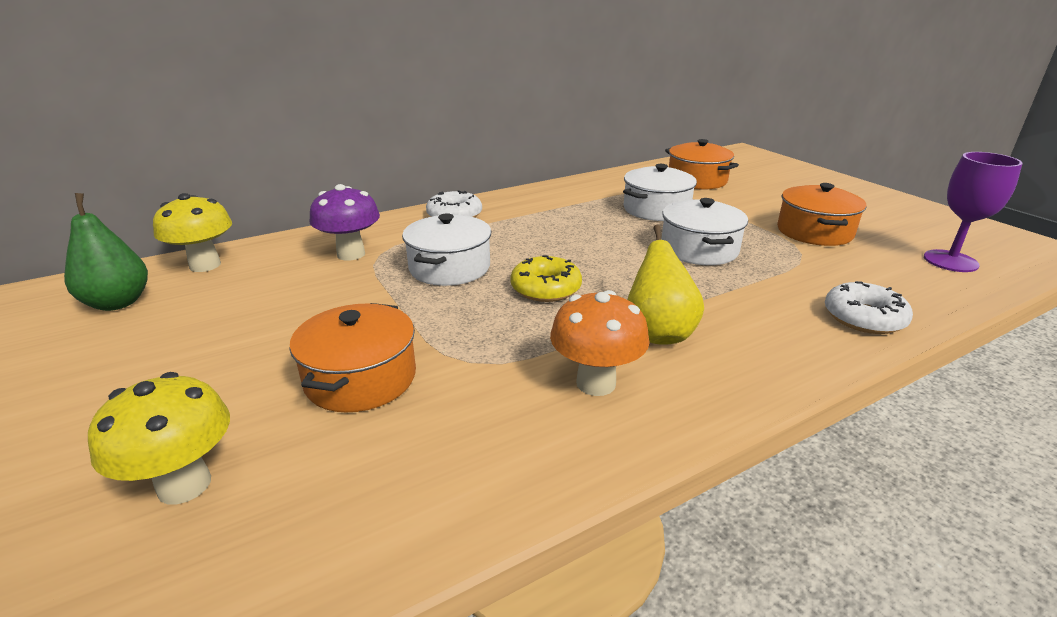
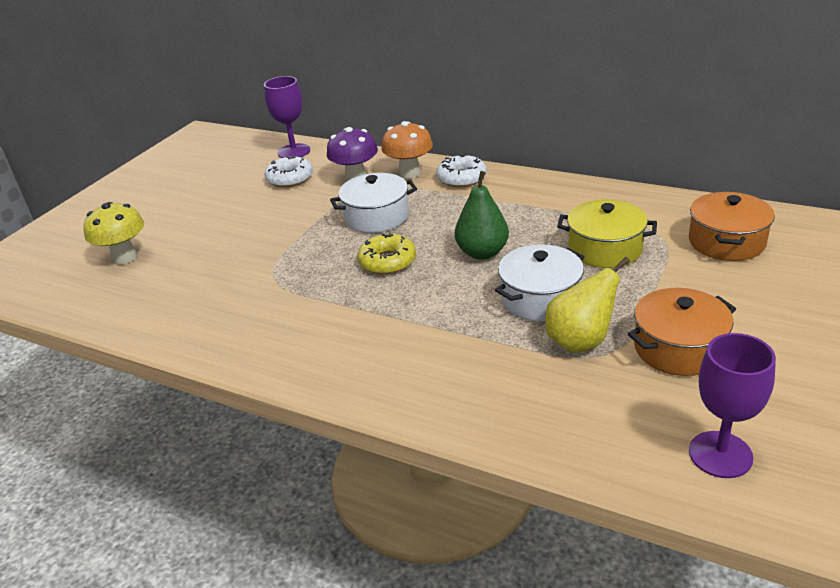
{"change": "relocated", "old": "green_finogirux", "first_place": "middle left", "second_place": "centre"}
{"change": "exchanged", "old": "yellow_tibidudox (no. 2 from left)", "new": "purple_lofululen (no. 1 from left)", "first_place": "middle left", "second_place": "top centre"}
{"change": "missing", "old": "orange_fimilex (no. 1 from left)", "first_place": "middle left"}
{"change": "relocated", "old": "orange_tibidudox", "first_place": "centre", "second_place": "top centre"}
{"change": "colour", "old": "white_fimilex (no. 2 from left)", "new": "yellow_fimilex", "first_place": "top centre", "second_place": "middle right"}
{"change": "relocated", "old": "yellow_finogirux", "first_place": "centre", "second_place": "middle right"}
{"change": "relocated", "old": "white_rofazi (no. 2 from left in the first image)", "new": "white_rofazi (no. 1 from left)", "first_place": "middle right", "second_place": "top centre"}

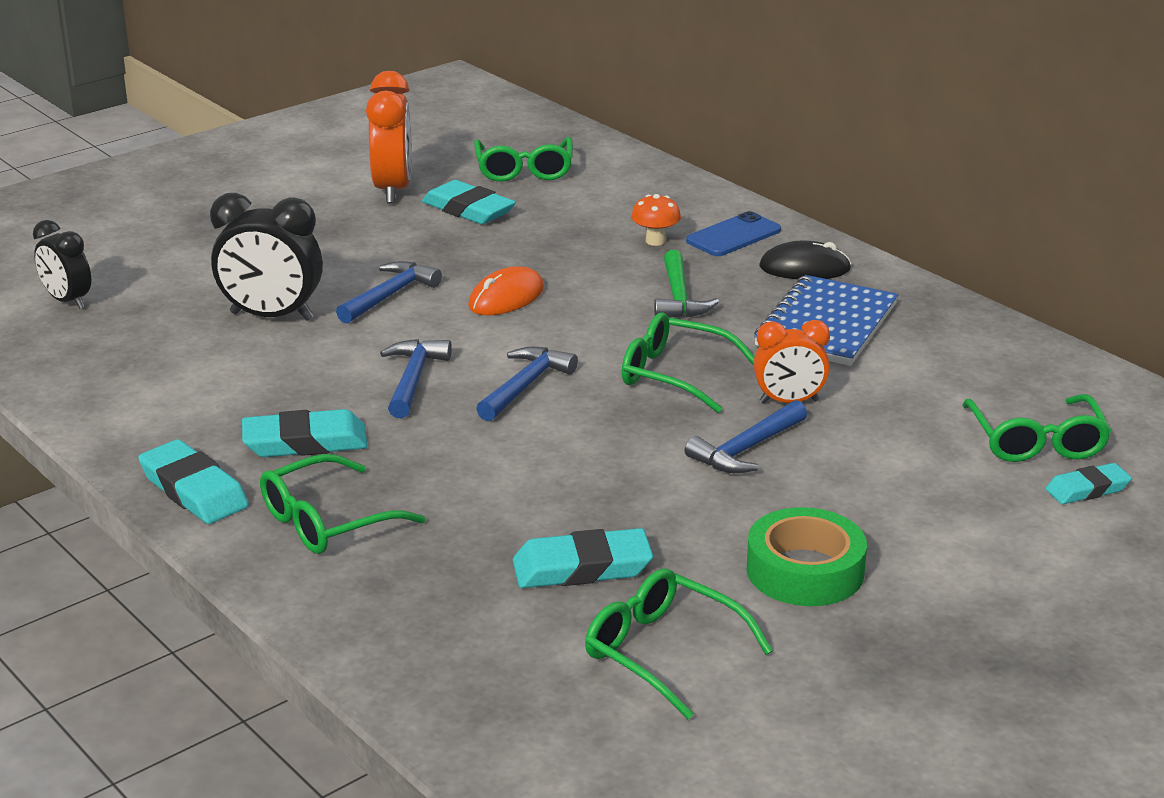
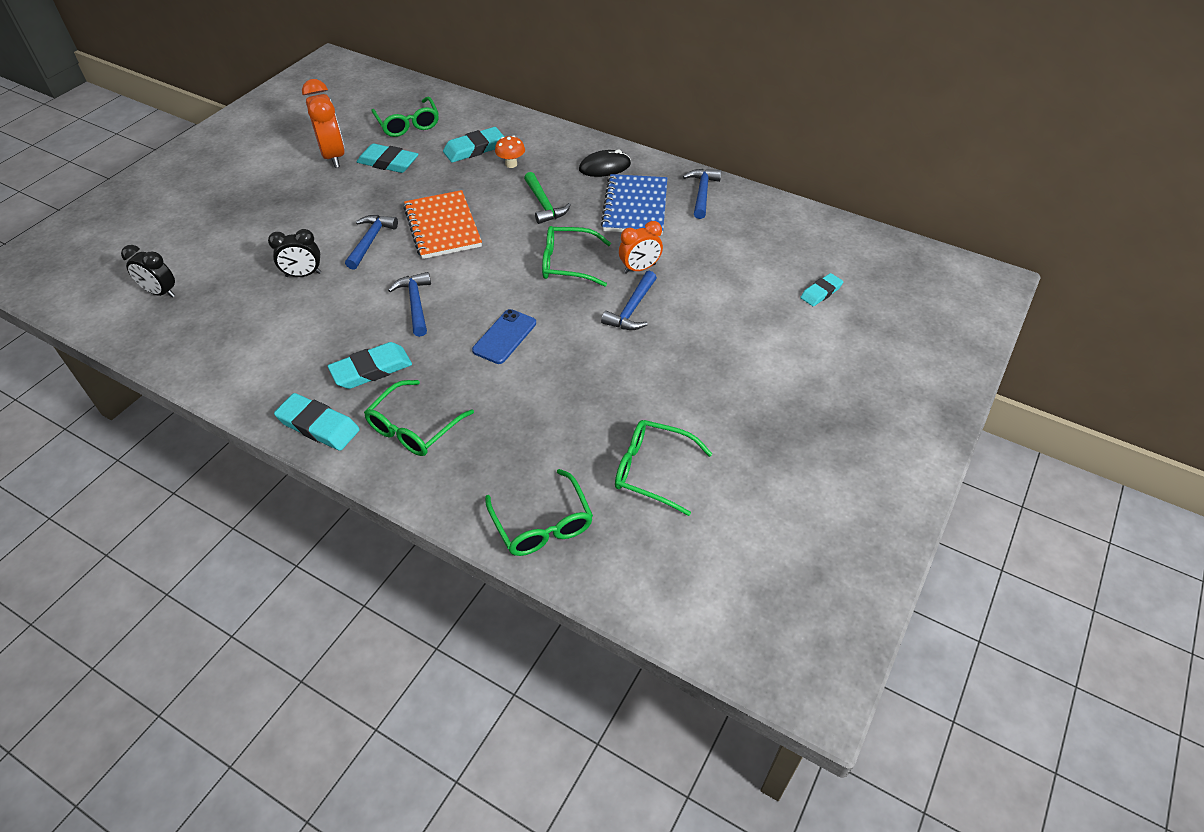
{"change": "size", "old": "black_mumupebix (no. 2 from left)", "first_place": "top left", "second_place": "top left", "factor": 0.64}
{"change": "exchanged", "old": "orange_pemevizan", "new": "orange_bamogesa", "first_place": "centre", "second_place": "top centre"}
{"change": "relocated", "old": "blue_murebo (no. 3 from left in the first image)", "new": "blue_murebo (no. 4 from left)", "first_place": "centre", "second_place": "top centre"}
{"change": "relocated", "old": "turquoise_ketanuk (no. 4 from left)", "first_place": "bottom centre", "second_place": "top centre"}
{"change": "relocated", "old": "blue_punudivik", "first_place": "top centre", "second_place": "centre"}
{"change": "missing", "old": "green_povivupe", "first_place": "bottom right"}
{"change": "relocated", "old": "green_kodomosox (no. 5 from left in the first image)", "new": "green_kodomosox (no. 3 from left)", "first_place": "middle right", "second_place": "centre"}

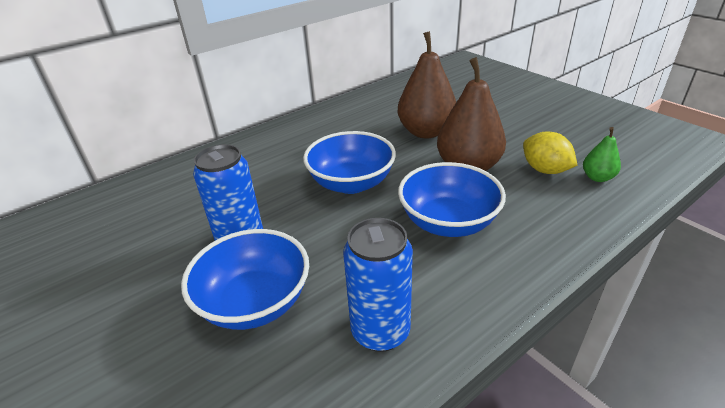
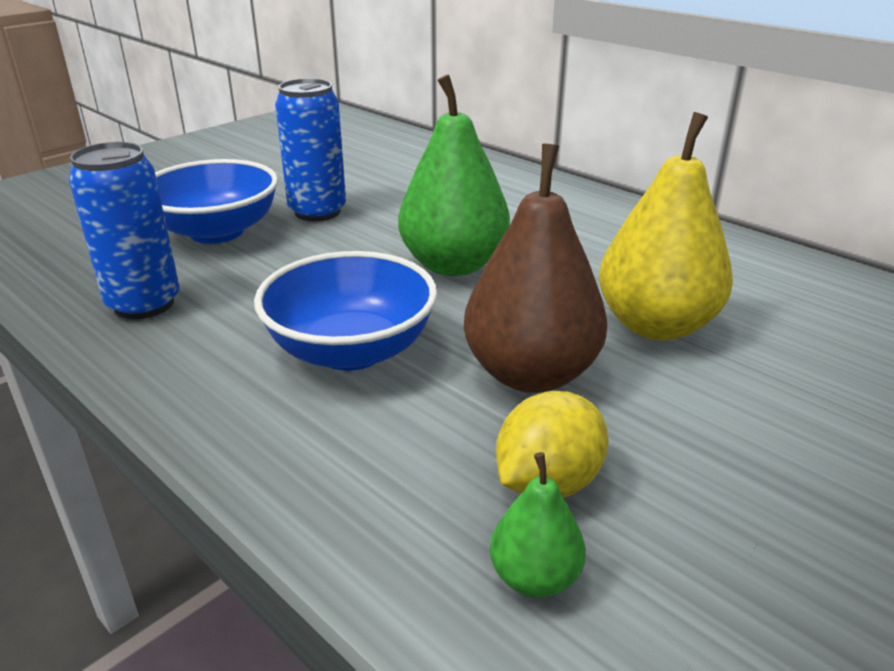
{"change": "exchanged", "old": "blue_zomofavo (no. 2 from left)", "new": "green_finogirux (no. 1 from left)", "first_place": "centre", "second_place": "top centre"}
{"change": "colour", "old": "brown_finogirux (no. 1 from left)", "new": "yellow_finogirux", "first_place": "top centre", "second_place": "middle right"}

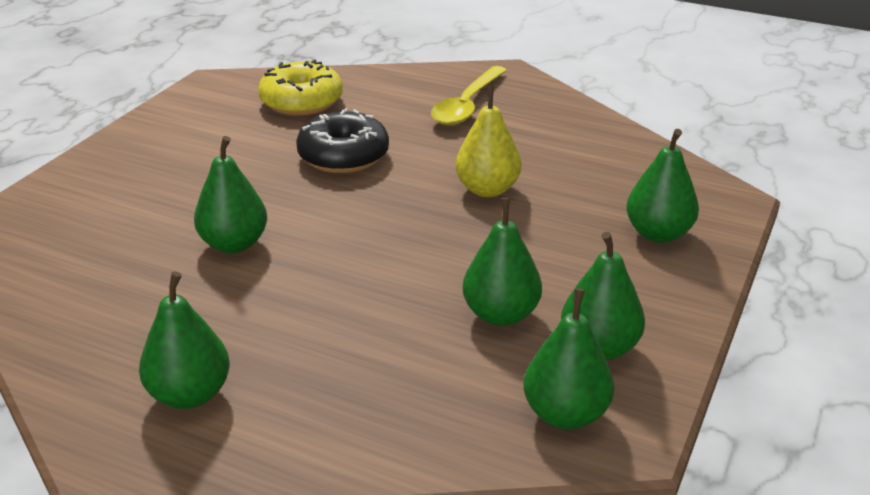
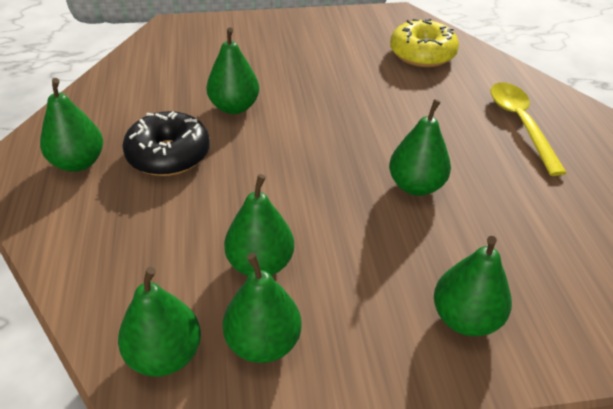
{"change": "relocated", "old": "black_rofazi", "first_place": "top centre", "second_place": "middle left"}
{"change": "spun", "old": "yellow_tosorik", "first_place": "top centre", "second_place": "top right", "degrees": 90}
{"change": "colour", "old": "yellow_finogirux", "new": "green_finogirux (no. 6 from left)", "first_place": "top centre", "second_place": "middle right"}

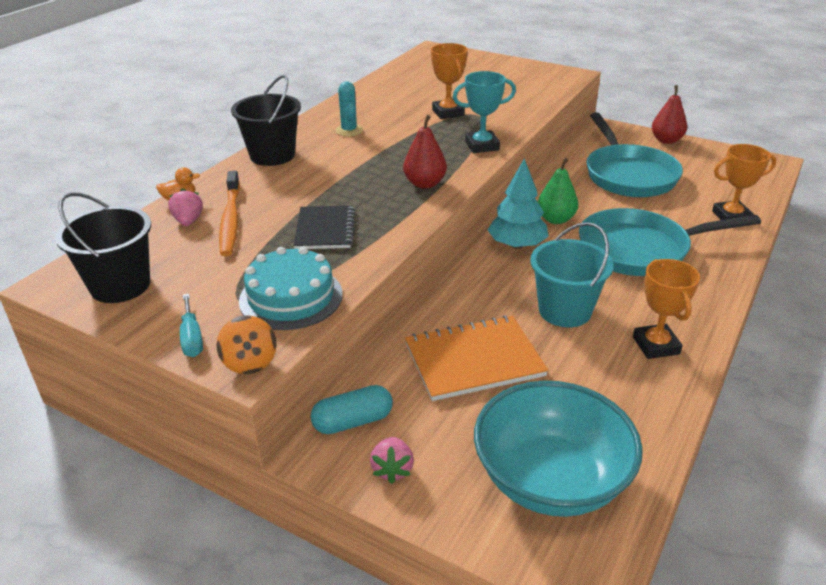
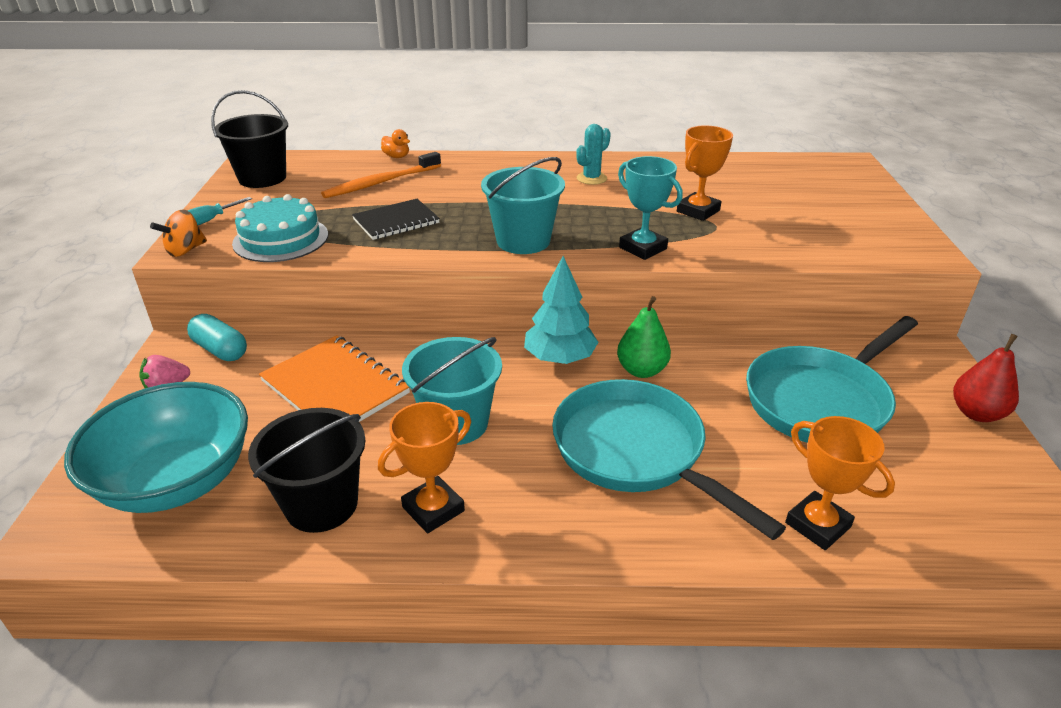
{"change": "missing", "old": "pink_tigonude (no. 1 from left)", "first_place": "middle left"}
{"change": "relocated", "old": "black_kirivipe (no. 2 from left)", "first_place": "top left", "second_place": "middle left"}
{"change": "exchanged", "old": "red_finogirux (no. 1 from left)", "new": "turquoise_kirivipe (no. 2 from left)", "first_place": "top centre", "second_place": "top centre"}

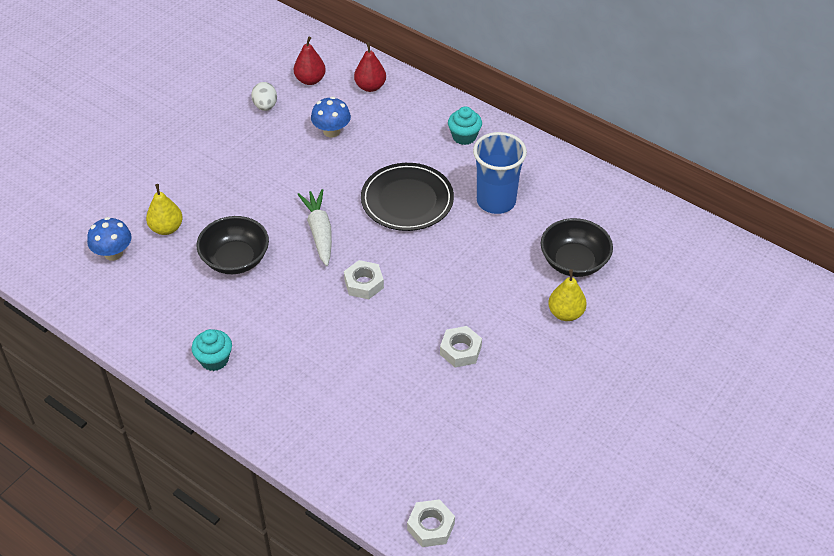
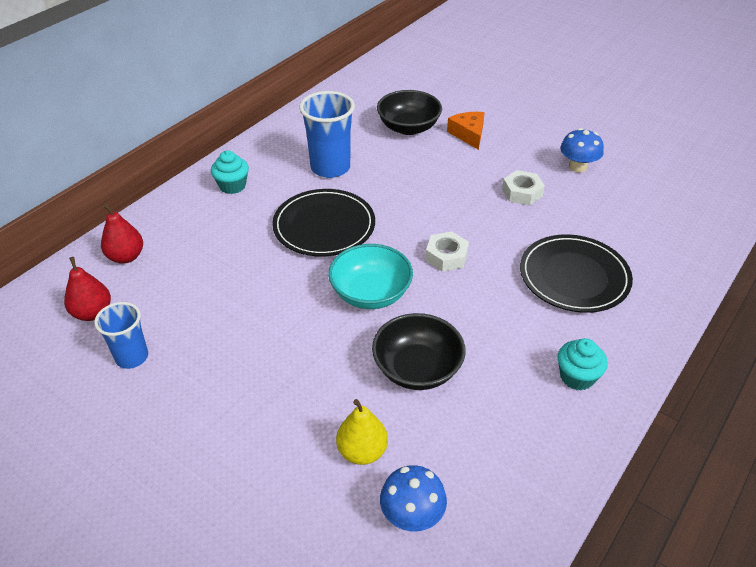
{"change": "exchanged", "old": "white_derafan", "new": "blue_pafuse (no. 1 from left)", "first_place": "top left", "second_place": "middle left"}
{"change": "exchanged", "old": "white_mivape", "new": "turquoise_zomofavo", "first_place": "centre", "second_place": "centre"}
{"change": "relocated", "old": "blue_tibidudox (no. 2 from left)", "first_place": "top centre", "second_place": "top right"}
{"change": "missing", "old": "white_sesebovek (no. 2 from left)", "first_place": "bottom centre"}
{"change": "exchanged", "old": "yellow_finogirux (no. 2 from left)", "new": "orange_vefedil", "first_place": "middle right", "second_place": "top centre"}
{"change": "appeared", "new": "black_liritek (no. 2 from left)", "second_place": "middle right"}

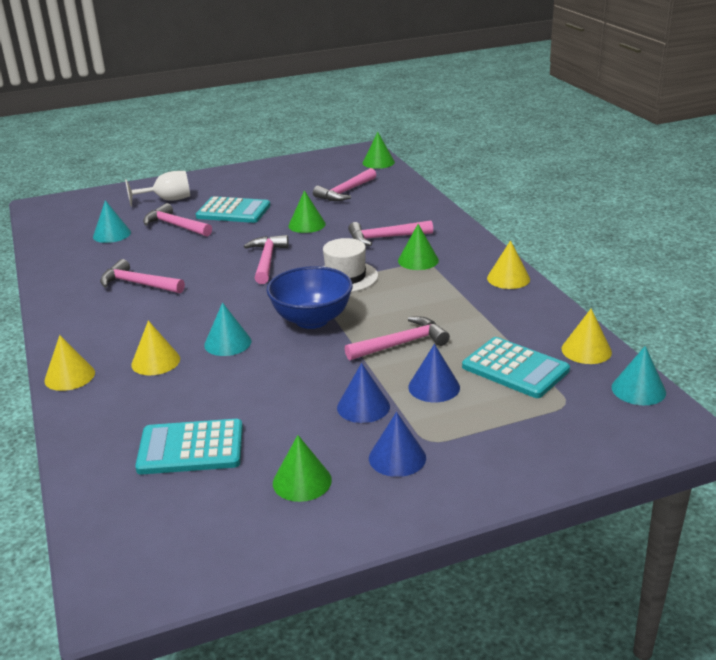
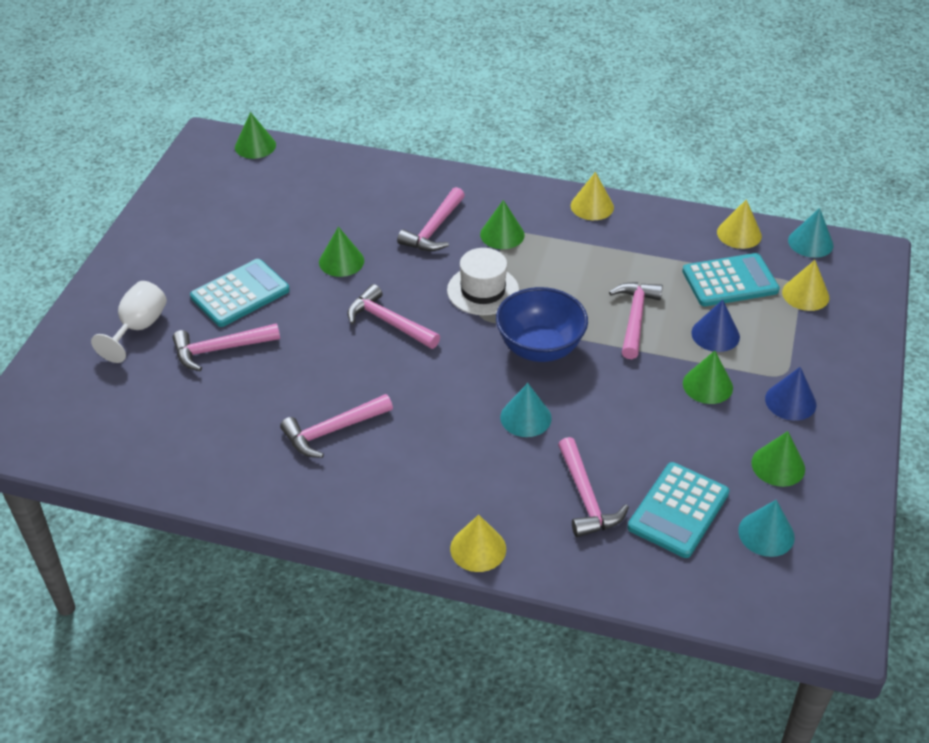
{"change": "relocated", "old": "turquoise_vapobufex (no. 1 from left in the first image)", "new": "turquoise_vapobufex (no. 2 from left)", "first_place": "middle left", "second_place": "bottom right"}
{"change": "relocated", "old": "yellow_vapobufex (no. 2 from left in the first image)", "new": "yellow_vapobufex (no. 4 from left)", "first_place": "middle left", "second_place": "middle right"}
{"change": "relocated", "old": "pink_murebo (no. 4 from left in the first image)", "new": "pink_murebo (no. 5 from left)", "first_place": "top centre", "second_place": "centre"}
{"change": "colour", "old": "blue_vapobufex (no. 1 from left)", "new": "green_vapobufex (no. 4 from left)", "first_place": "centre", "second_place": "middle right"}

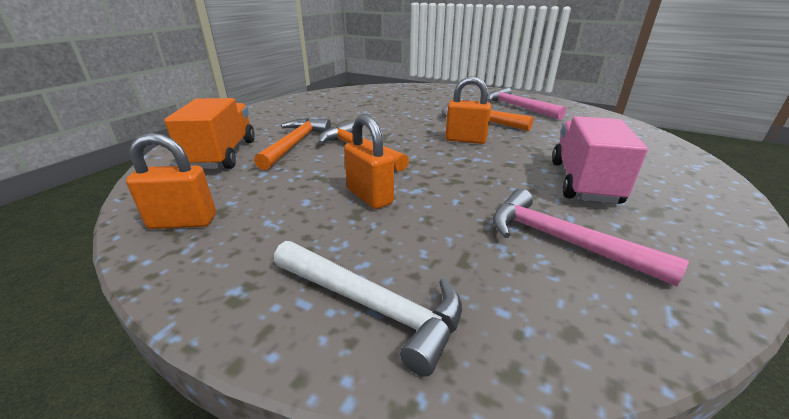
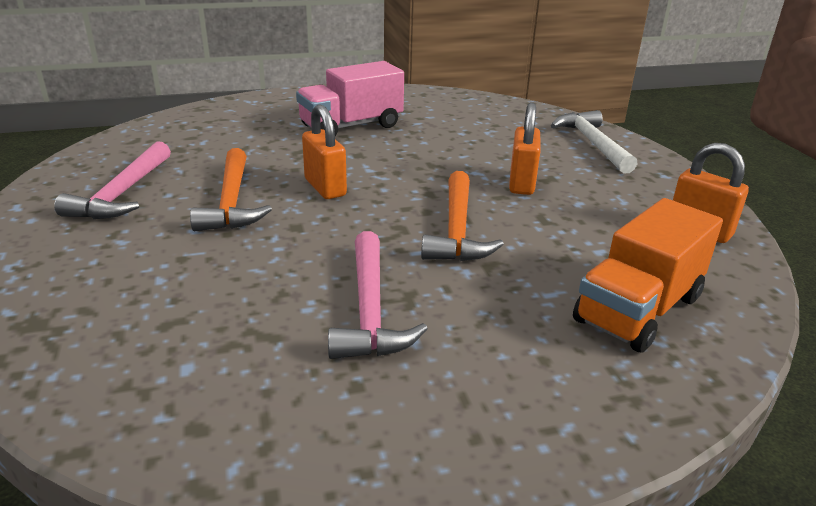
{"change": "missing", "old": "orange_murebo (no. 1 from left)", "first_place": "centre"}
{"change": "relocated", "old": "pink_murebo (no. 2 from left)", "first_place": "middle right", "second_place": "centre"}

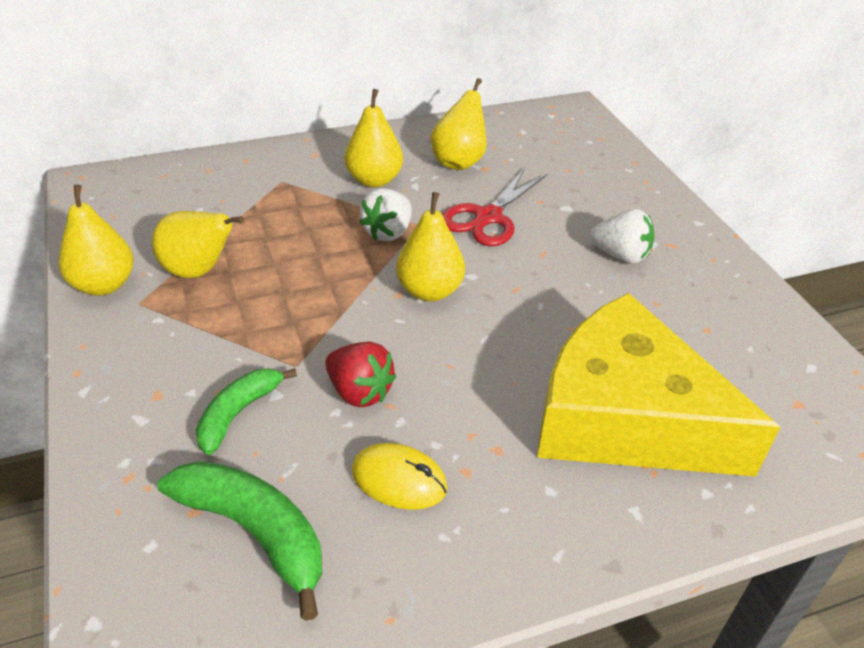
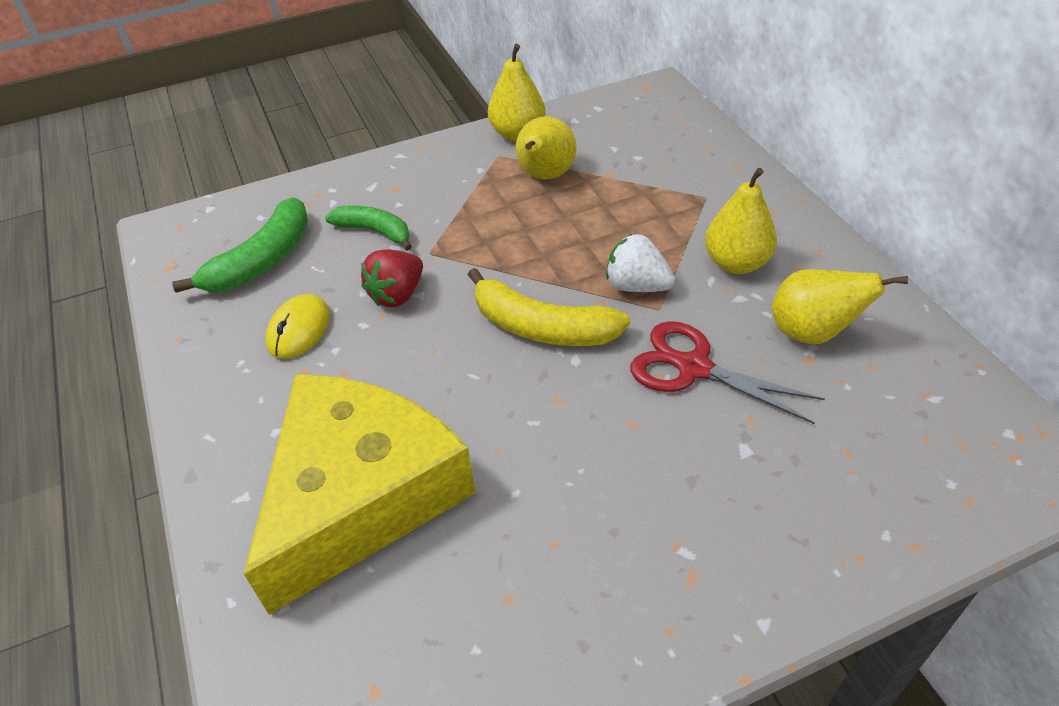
{"change": "exchanged", "old": "yellow_finogirux (no. 4 from left)", "new": "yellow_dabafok", "first_place": "centre", "second_place": "centre"}
{"change": "missing", "old": "white_tigonude (no. 2 from left)", "first_place": "middle right"}

